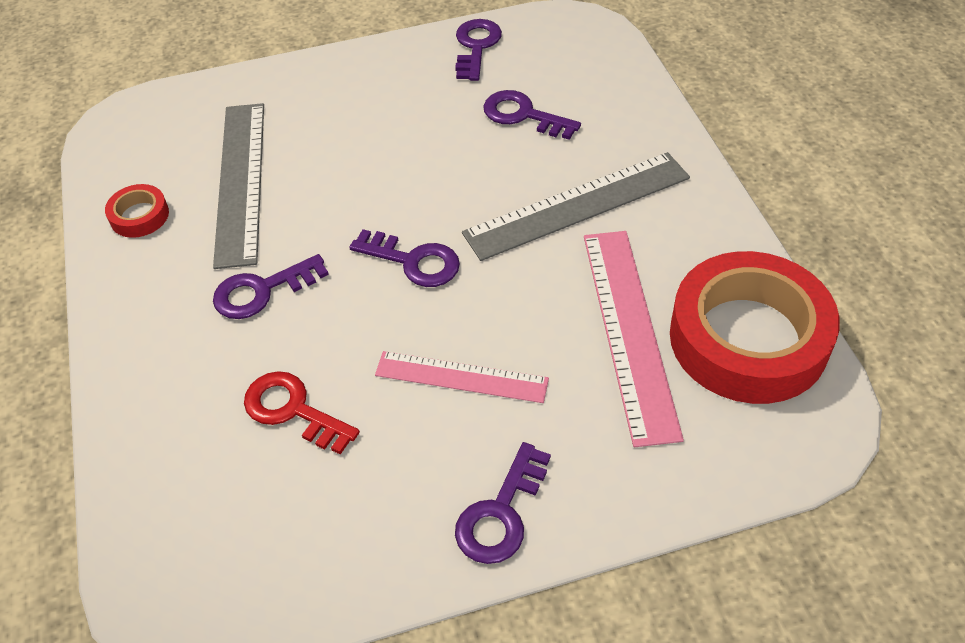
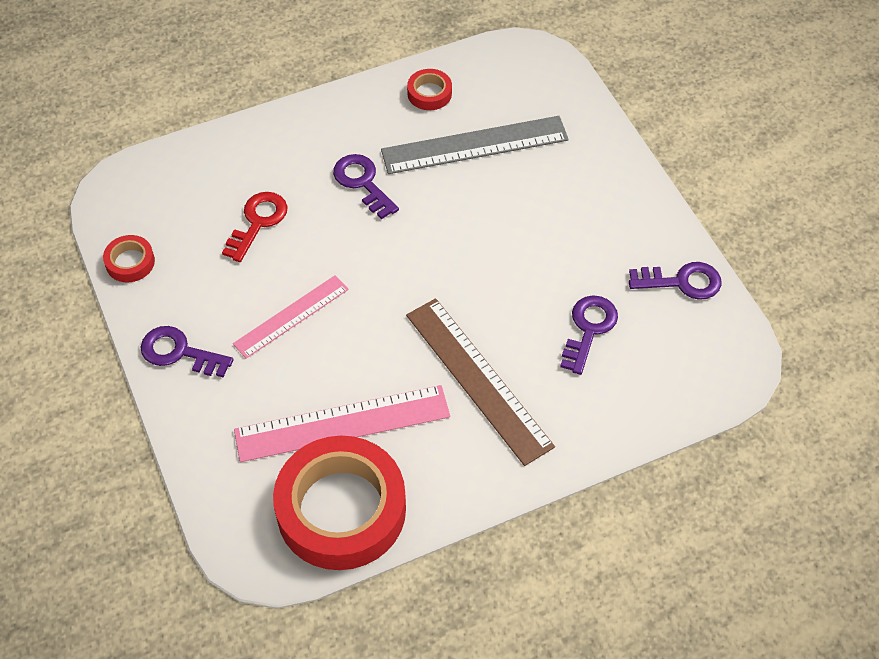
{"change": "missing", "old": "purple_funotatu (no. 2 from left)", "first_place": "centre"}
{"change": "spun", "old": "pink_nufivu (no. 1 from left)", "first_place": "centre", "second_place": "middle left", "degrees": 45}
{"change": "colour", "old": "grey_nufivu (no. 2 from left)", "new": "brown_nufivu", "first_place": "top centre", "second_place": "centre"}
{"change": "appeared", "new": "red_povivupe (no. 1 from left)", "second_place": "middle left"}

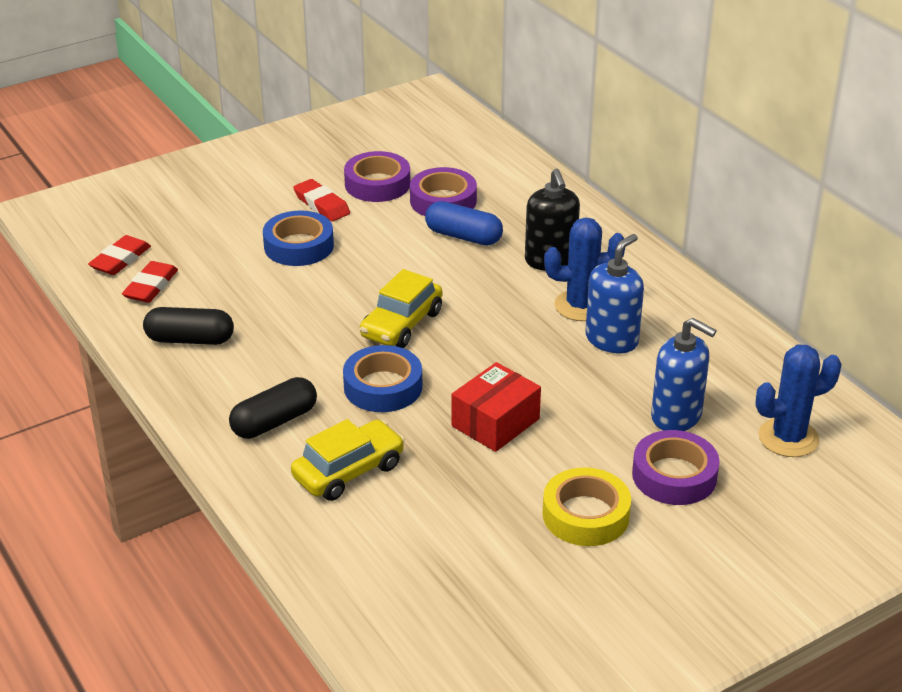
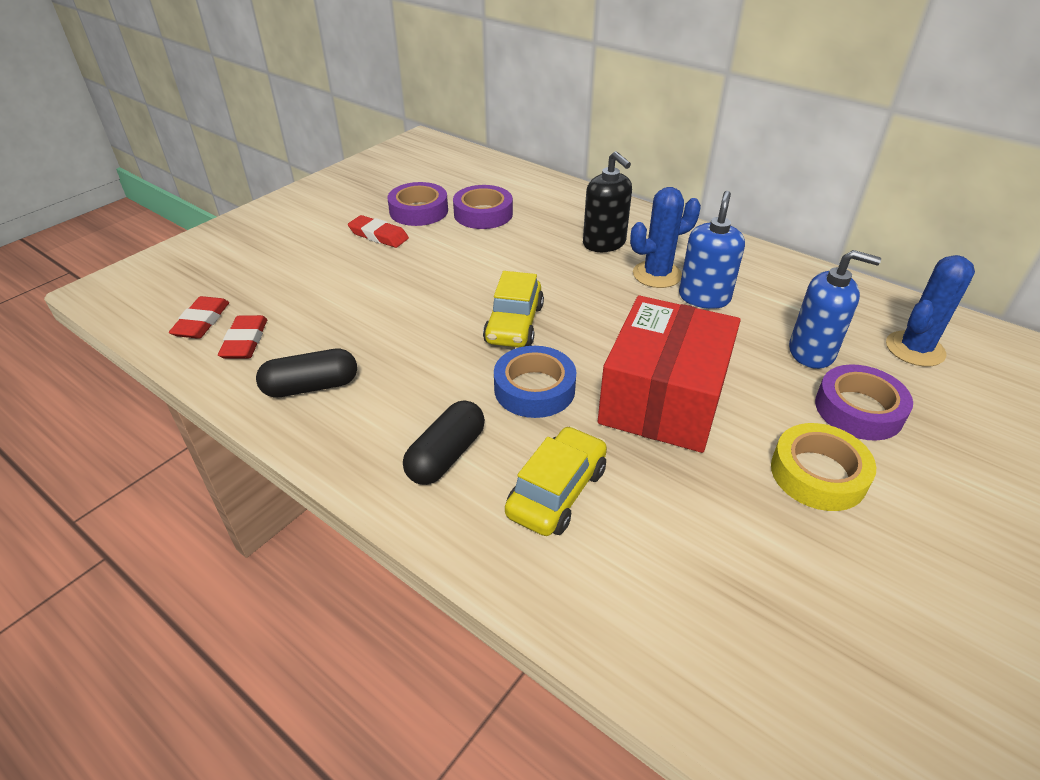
{"change": "missing", "old": "blue_povivupe (no. 1 from left)", "first_place": "middle left"}
{"change": "missing", "old": "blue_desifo", "first_place": "top centre"}
{"change": "size", "old": "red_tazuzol", "first_place": "centre", "second_place": "centre", "factor": 1.72}

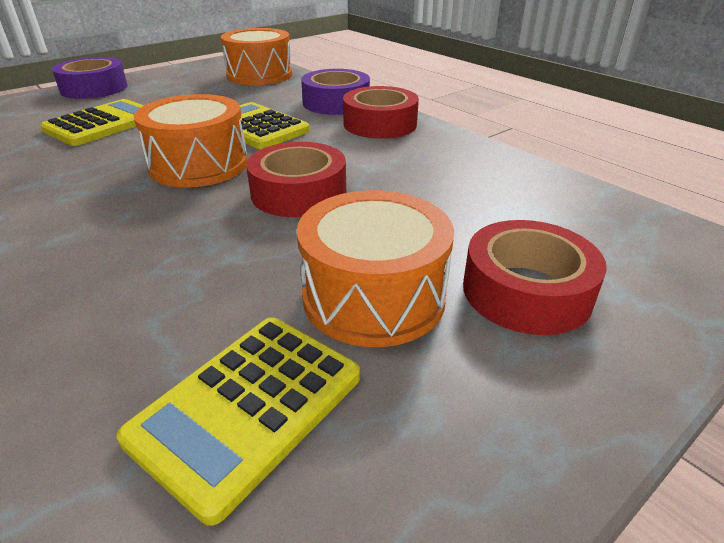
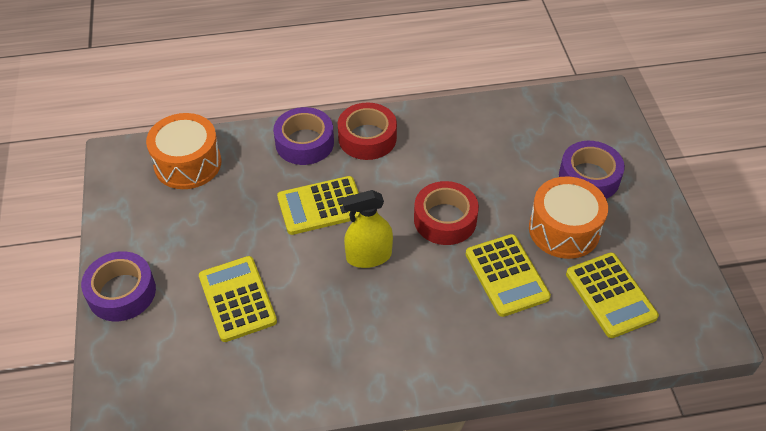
{"change": "exchanged", "old": "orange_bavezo (no. 1 from left)", "new": "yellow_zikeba", "first_place": "top left", "second_place": "centre"}
{"change": "colour", "old": "red_povivupe (no. 3 from left)", "new": "purple_povivupe (no. 3 from left)", "first_place": "middle right", "second_place": "middle right"}
{"change": "appeared", "new": "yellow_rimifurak (no. 3 from left)", "second_place": "centre"}

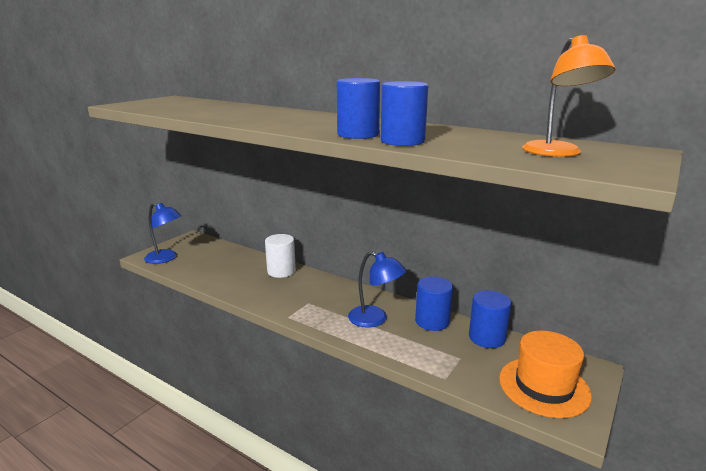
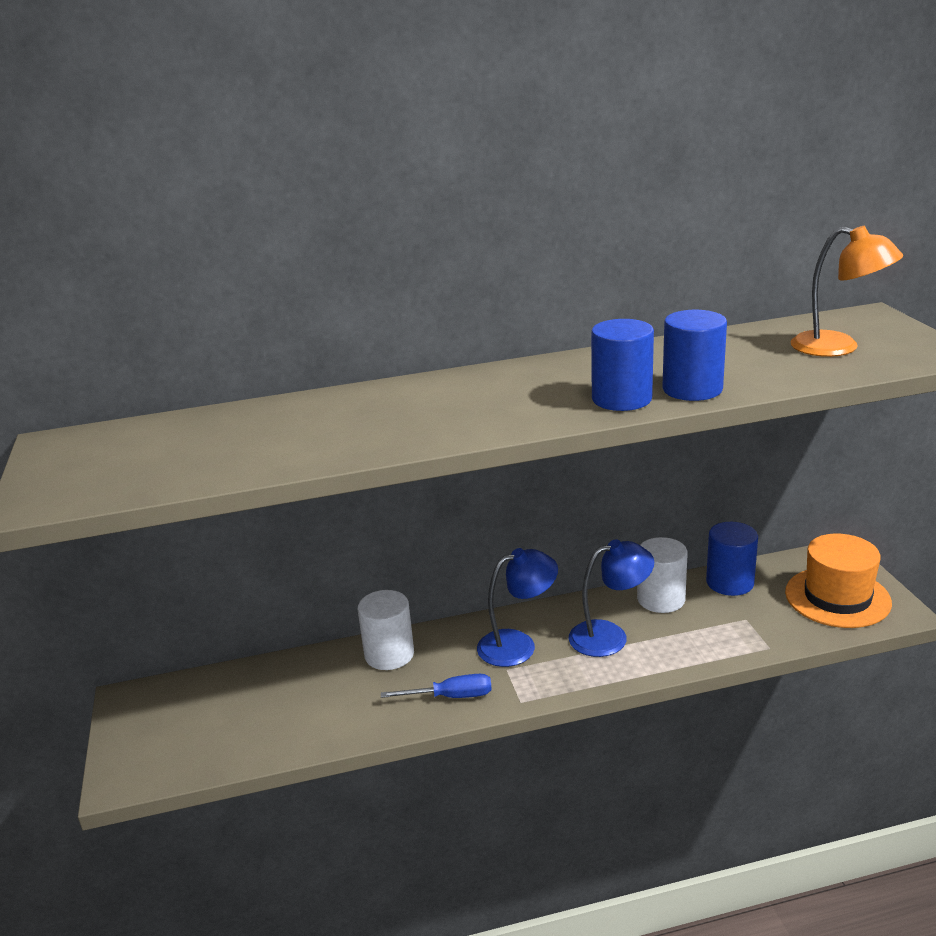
{"change": "relocated", "old": "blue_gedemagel (no. 1 from left)", "first_place": "middle left", "second_place": "centre"}
{"change": "colour", "old": "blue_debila (no. 3 from left)", "new": "white_debila (no. 2 from left)", "first_place": "centre", "second_place": "middle right"}
{"change": "appeared", "new": "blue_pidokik", "second_place": "bottom centre"}

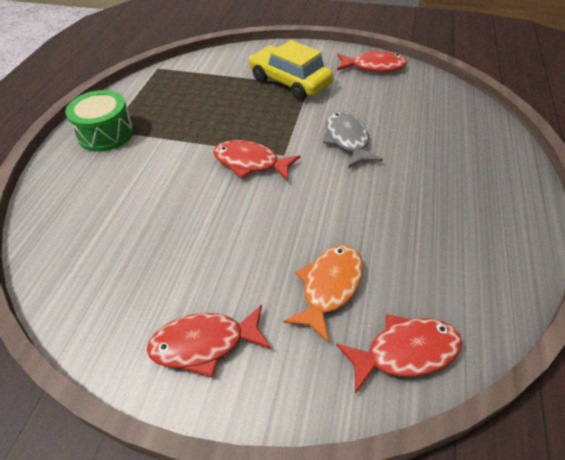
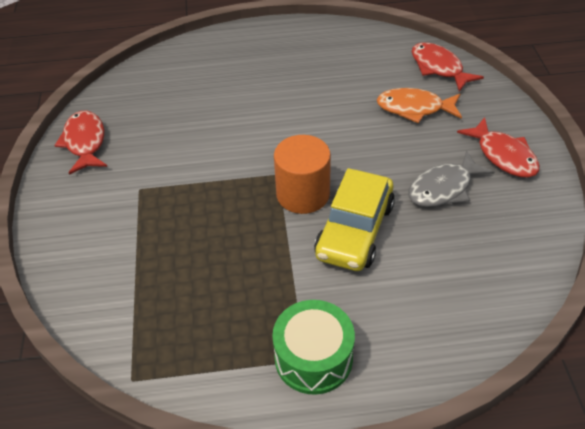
{"change": "exchanged", "old": "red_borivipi (no. 2 from left)", "new": "orange_debila", "first_place": "centre", "second_place": "centre"}
{"change": "relocated", "old": "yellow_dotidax", "first_place": "top centre", "second_place": "centre"}
{"change": "relocated", "old": "grey_borivipi", "first_place": "top centre", "second_place": "middle right"}

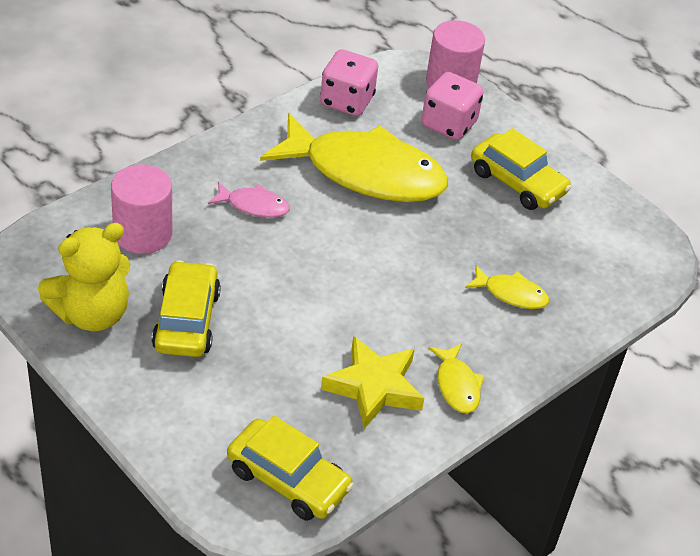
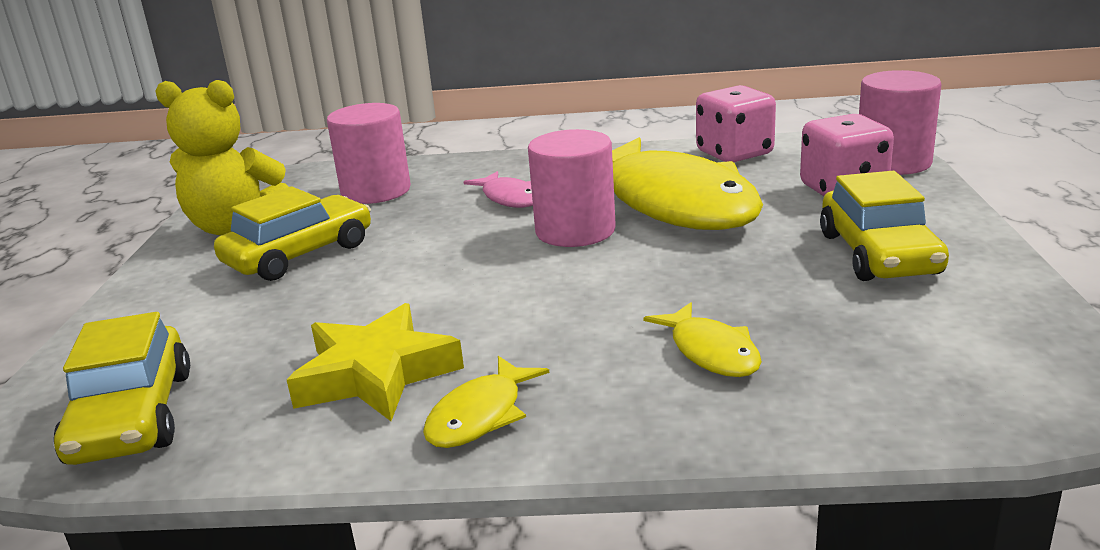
{"change": "appeared", "new": "pink_debila (no. 2 from left)", "second_place": "centre"}

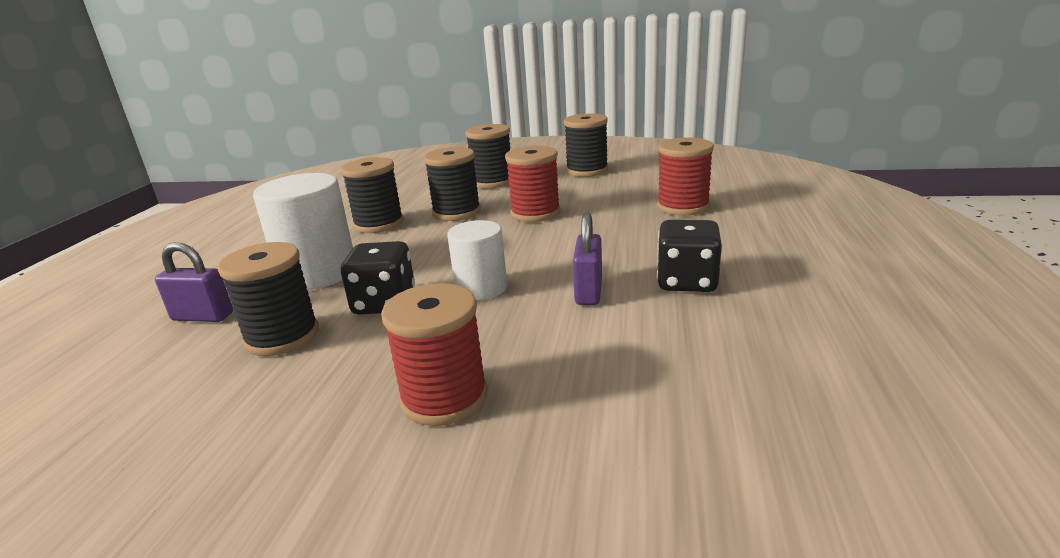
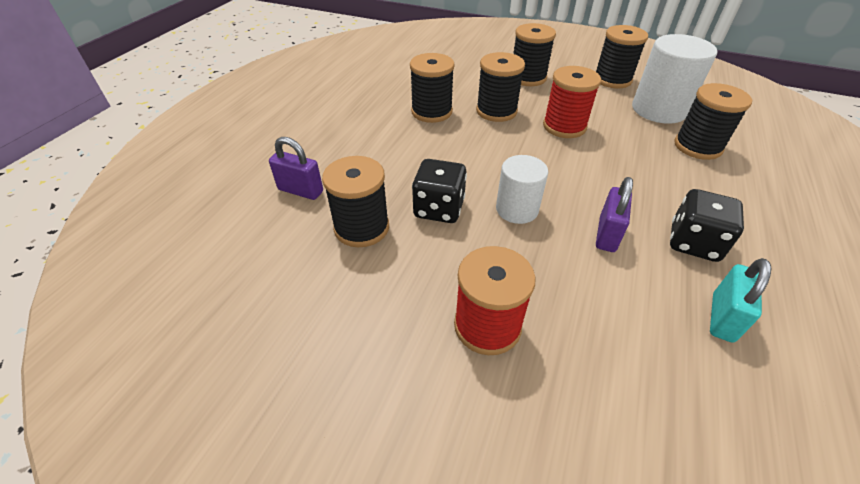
{"change": "relocated", "old": "white_debila (no. 1 from left in the first image)", "new": "white_debila (no. 2 from left)", "first_place": "middle left", "second_place": "top right"}
{"change": "colour", "old": "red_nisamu (no. 3 from left)", "new": "black_nisamu (no. 6 from left)", "first_place": "top centre", "second_place": "top right"}
{"change": "appeared", "new": "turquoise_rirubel", "second_place": "middle right"}

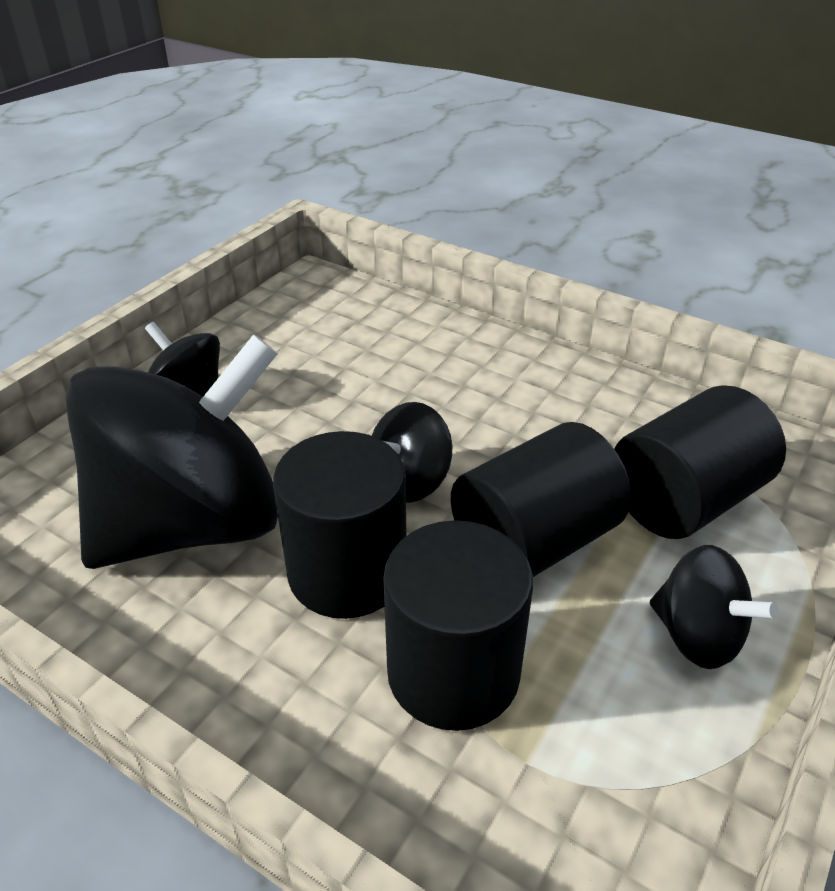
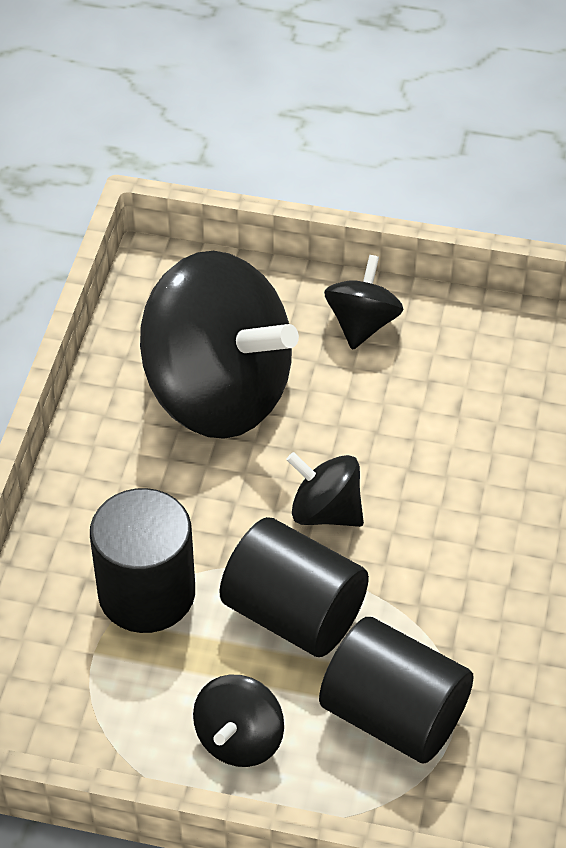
{"change": "missing", "old": "black_debila (no. 1 from left)", "first_place": "centre"}

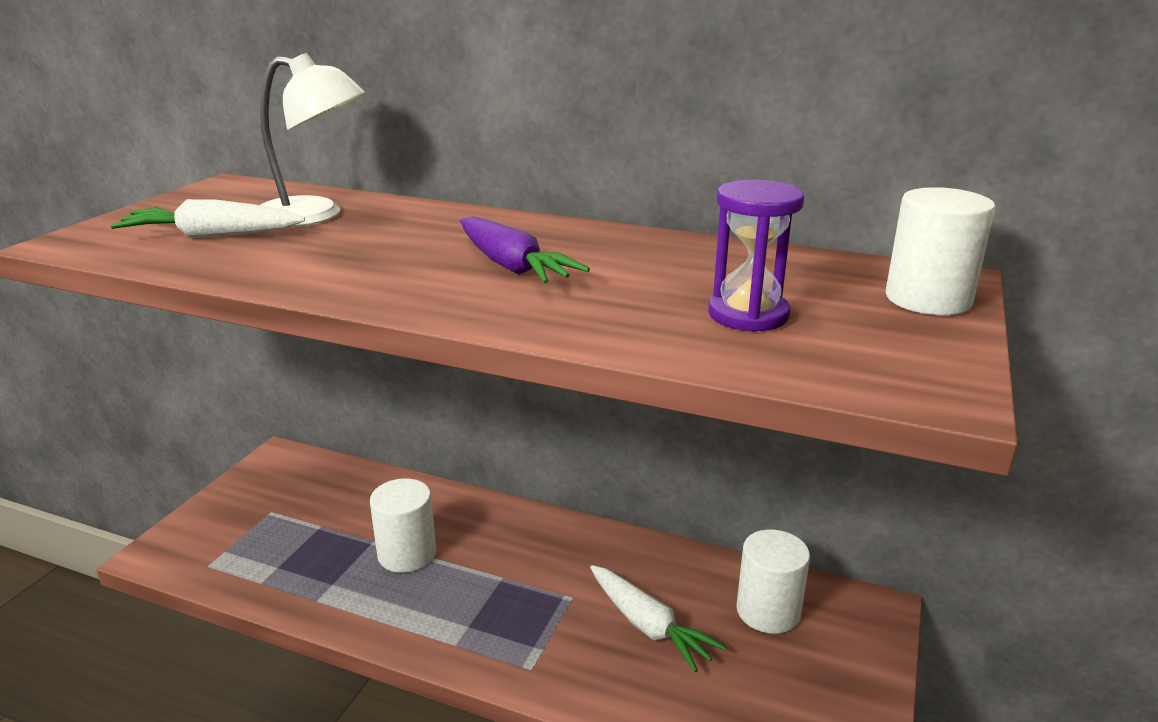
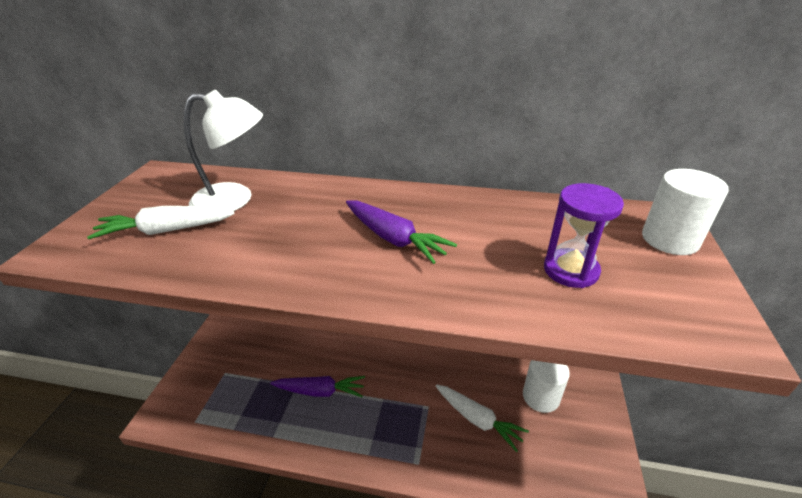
{"change": "exchanged", "old": "white_debila (no. 1 from left)", "new": "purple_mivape (no. 1 from left)", "first_place": "bottom centre", "second_place": "bottom centre"}

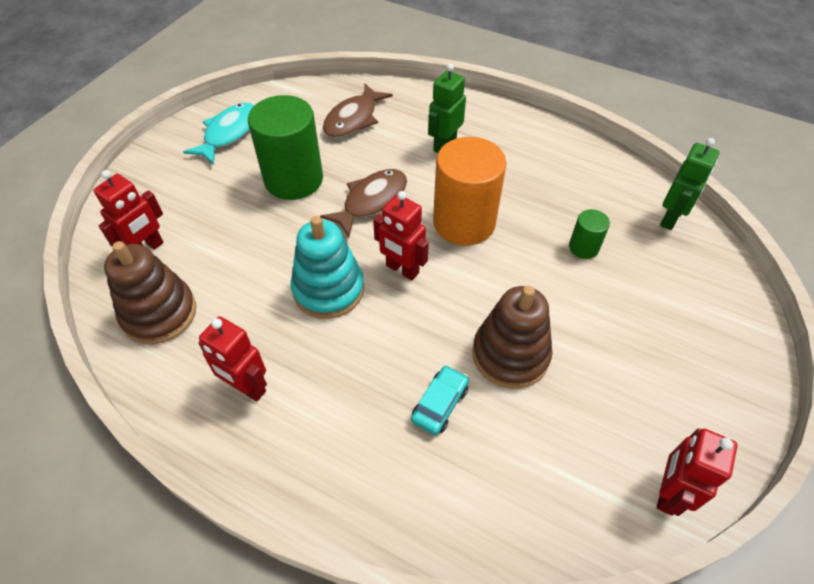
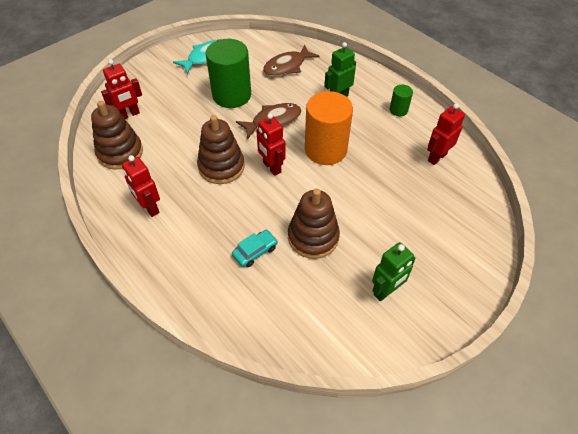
{"change": "colour", "old": "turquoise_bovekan", "new": "brown_bovekan (no. 2 from left)", "first_place": "centre", "second_place": "centre"}
{"change": "relocated", "old": "green_debila (no. 2 from left)", "first_place": "middle right", "second_place": "top right"}
{"change": "relocated", "old": "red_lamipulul (no. 4 from left)", "first_place": "bottom right", "second_place": "top right"}
{"change": "relocated", "old": "green_lamipulul (no. 2 from left)", "first_place": "top right", "second_place": "middle right"}

